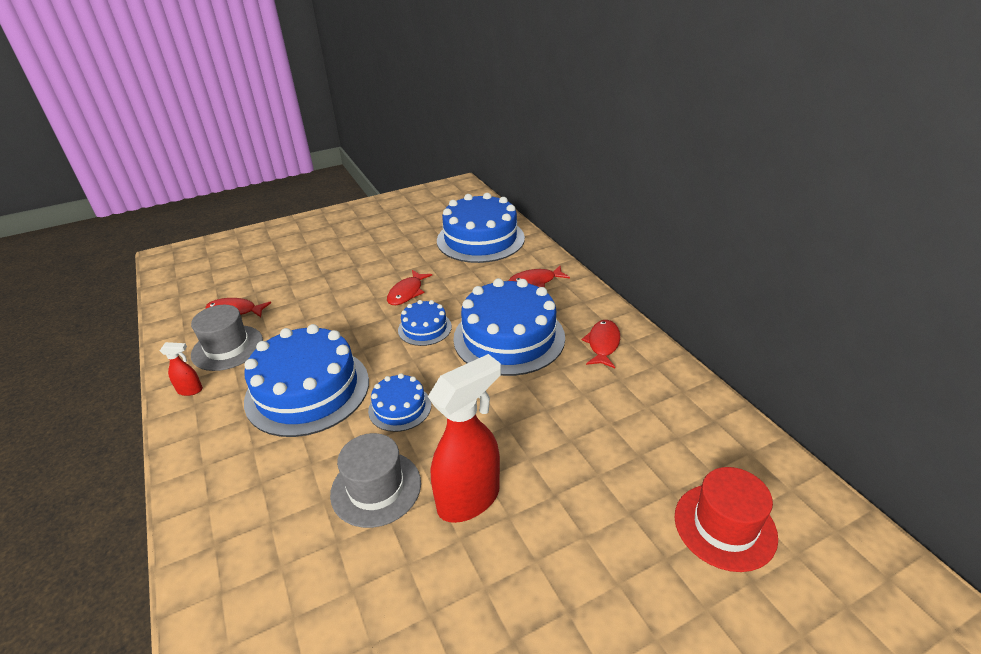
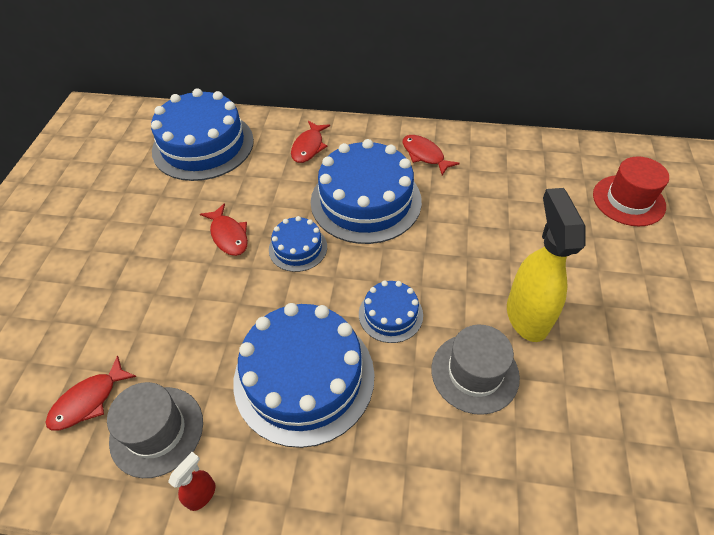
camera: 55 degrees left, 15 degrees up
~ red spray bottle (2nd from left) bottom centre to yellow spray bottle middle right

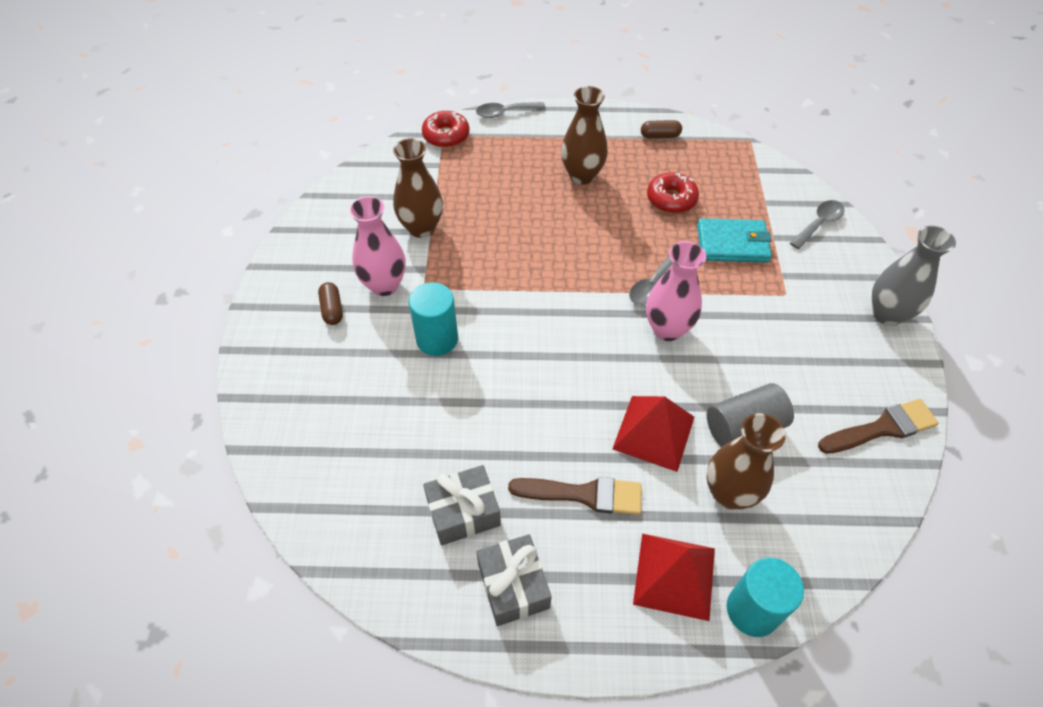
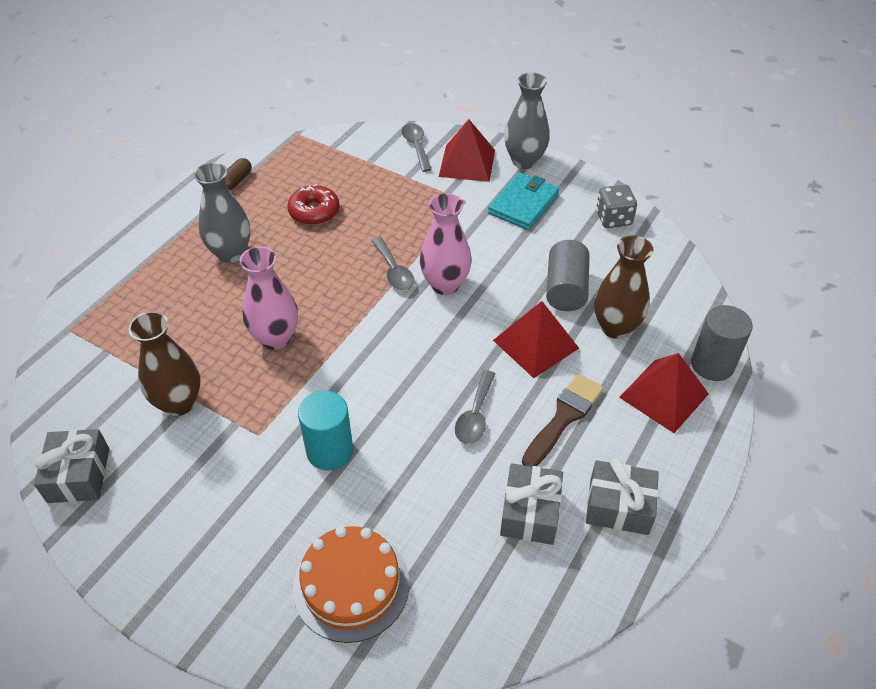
camera: 60 degrees left, 5 degrees down
- brown capsule (1st from left) middle left
- red donut (1st from left) top centre
+ grey gift (1st from left) bottom left
+ orange cake bottom centre
+ red pyramid (1st from left) top centre
~ pink vase (1st from left) centre to middle left
~ grey spoon (1st from left in the first image) top centre to grey spoon (3rd from left) centre
~ turquoise wallet middle right to top centre
~ brown brush (2nd from left) middle right to grey dice top right
~ brown vase (2nd from left) top centre to grey vase (1st from left) top left
~ turquoise cylinder (2nd from left) bottom right to grey cylinder (2nd from left) middle right

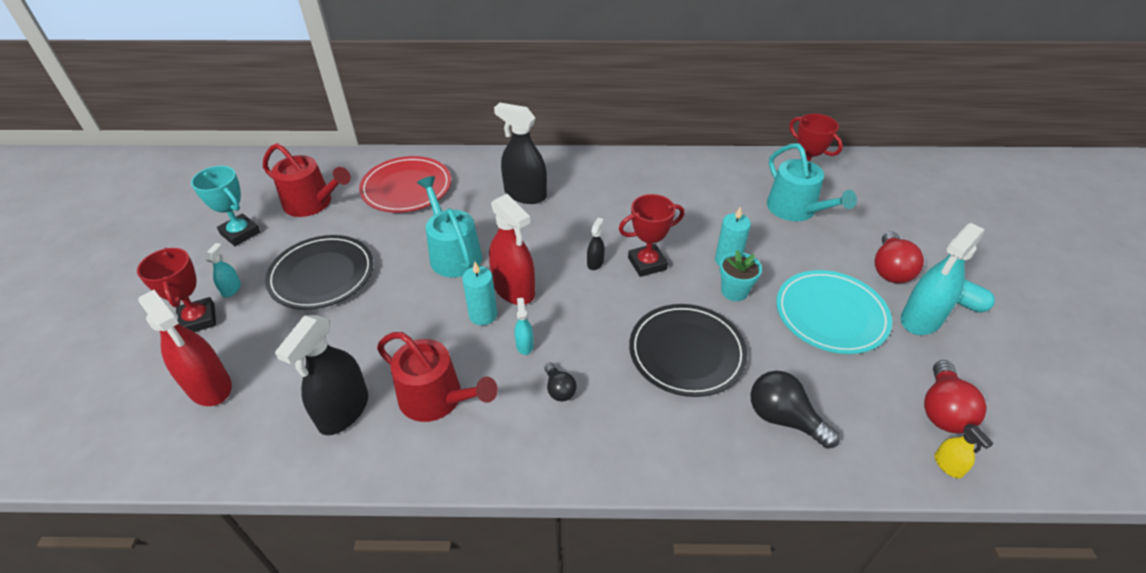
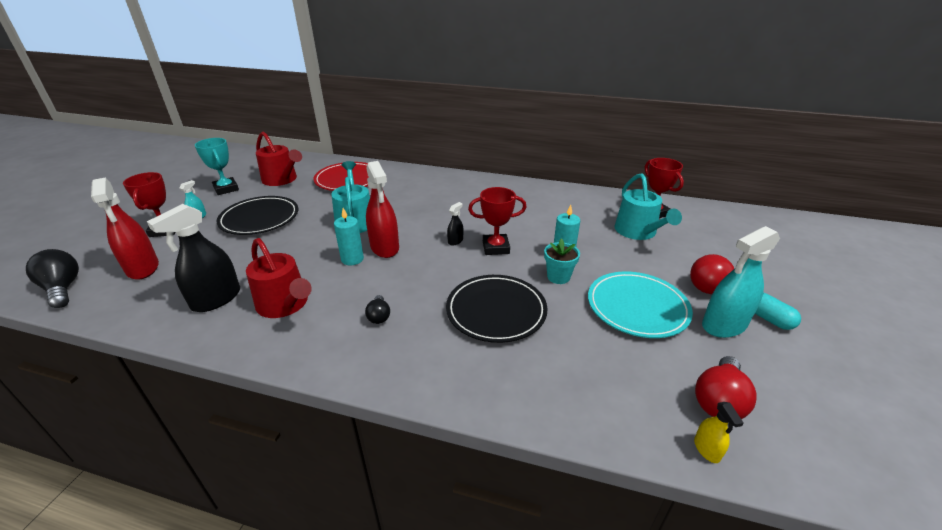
camera: 15 degrees right, 10 degrees down
- black spray bottle (2nd from left) top centre
- turquoise spray bottle (2nd from left) centre
~ black light bulb (2nd from left in the first image) bottom right to black light bulb (1st from left) middle left

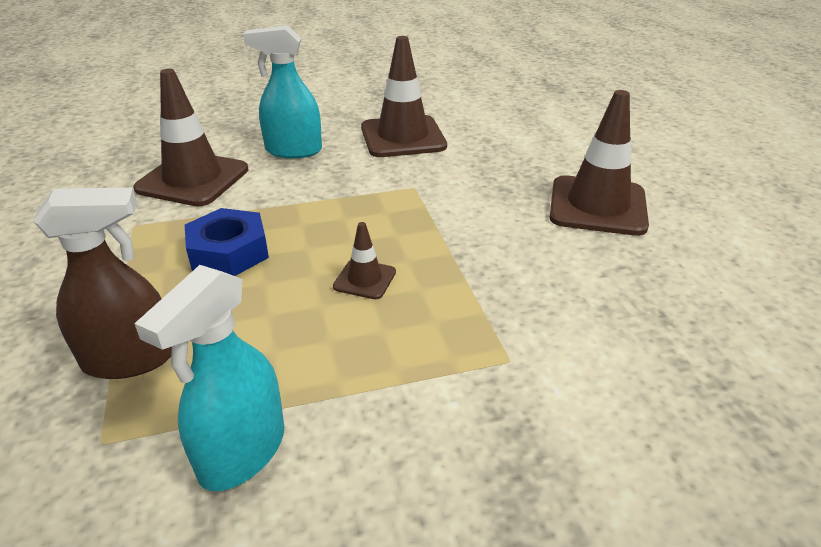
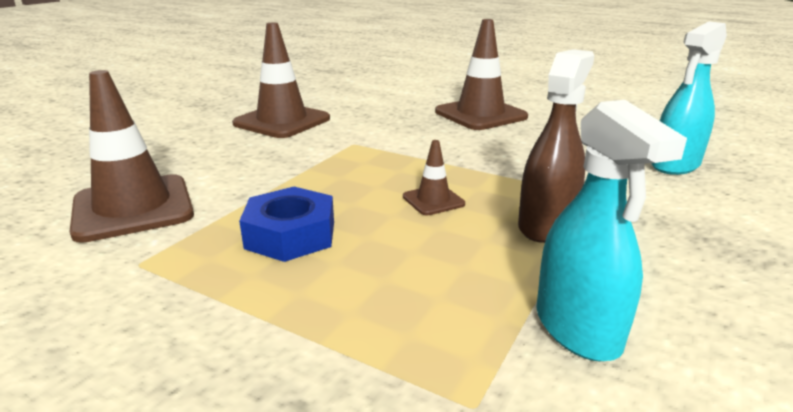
camera: 45 degrees left, 10 degrees down
~ brown spray bottle middle left to middle right
~ turquoise spray bottle (2nd from left) top centre to top right

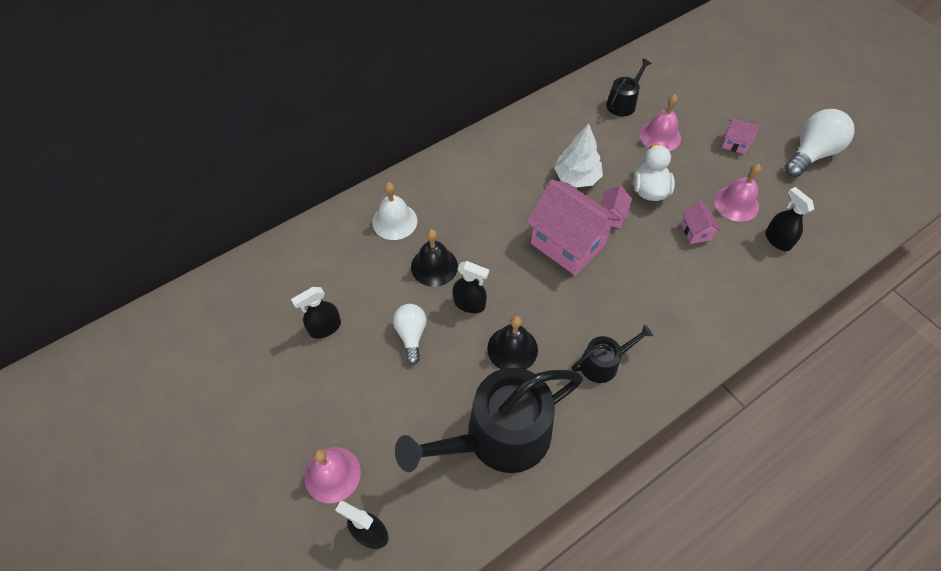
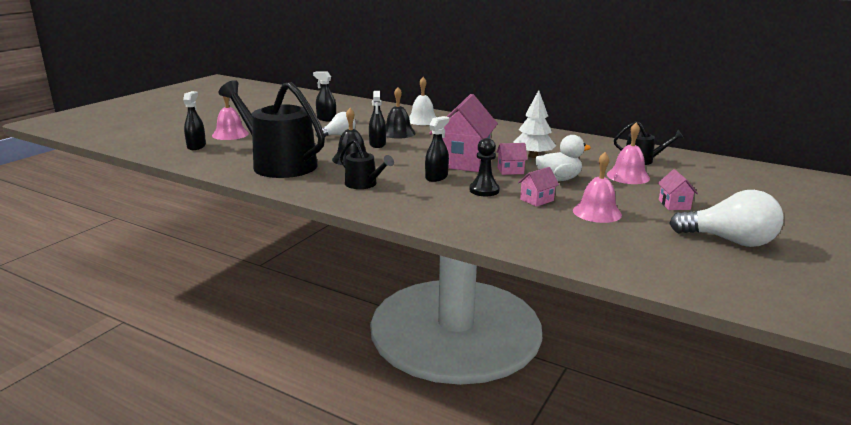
camera: 65 degrees right, 35 degrees down
+ black pawn centre
~ black spray bottle (4th from left) middle right to centre

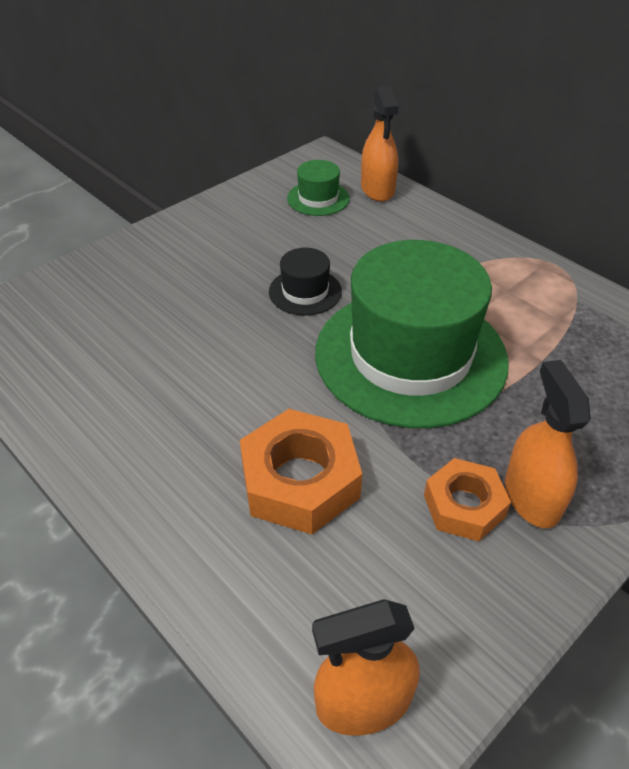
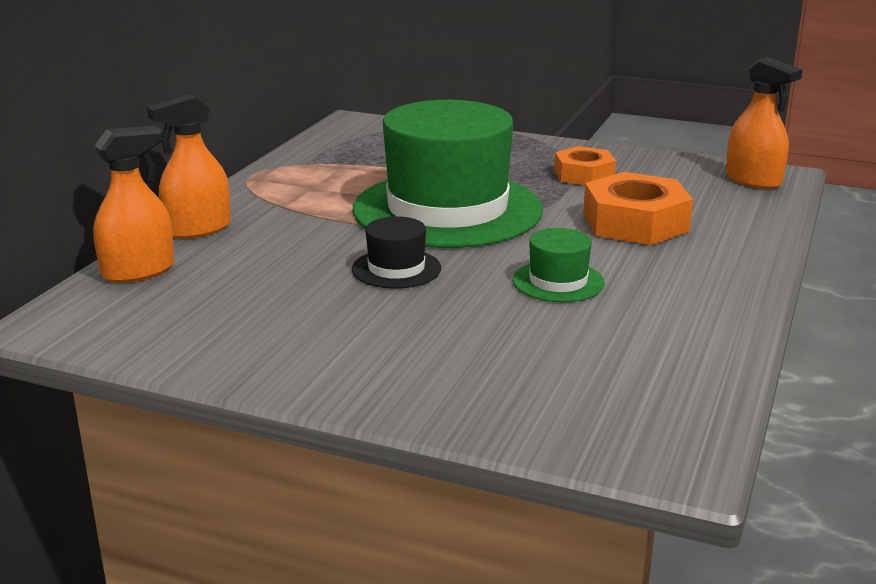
camera: 115 degrees left, 20 degrees down
~ green hat (1st from left in the first image) top centre to green hat (2nd from left) centre
~ orange spray bottle (3rd from left in the first image) middle right to orange spray bottle (2nd from left) top left

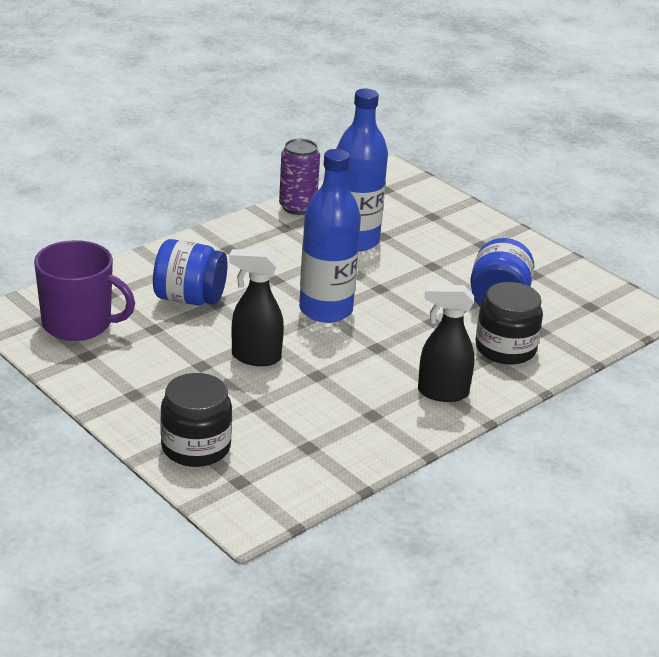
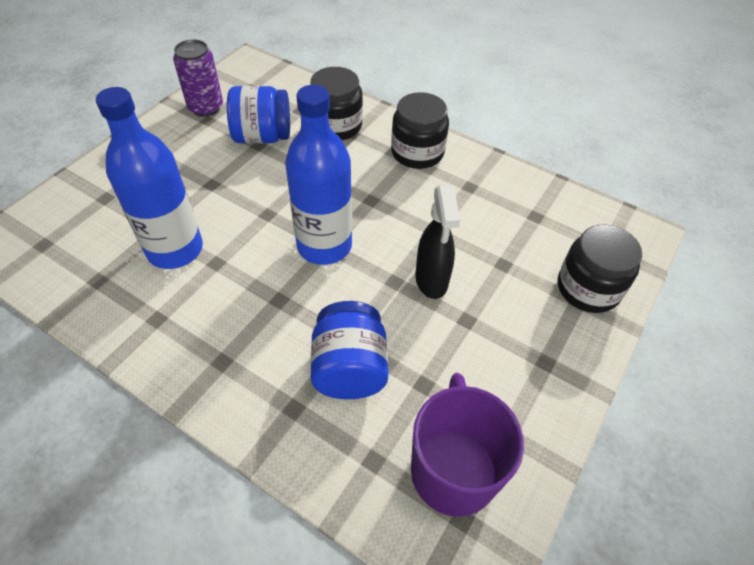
camera: 105 degrees left, 20 degrees up
~ purple can top centre to top left
~ black spray bottle (2nd from left) middle right to black jar (2nd from left) top centre

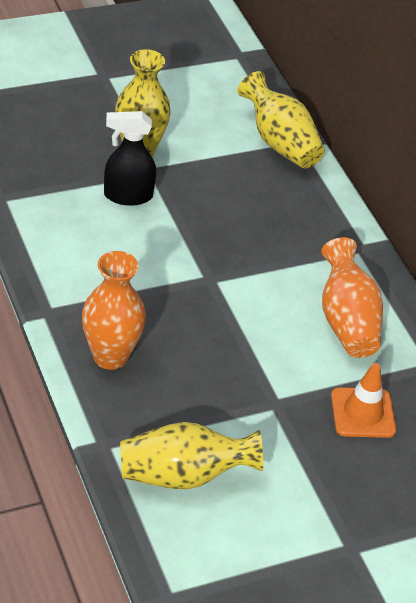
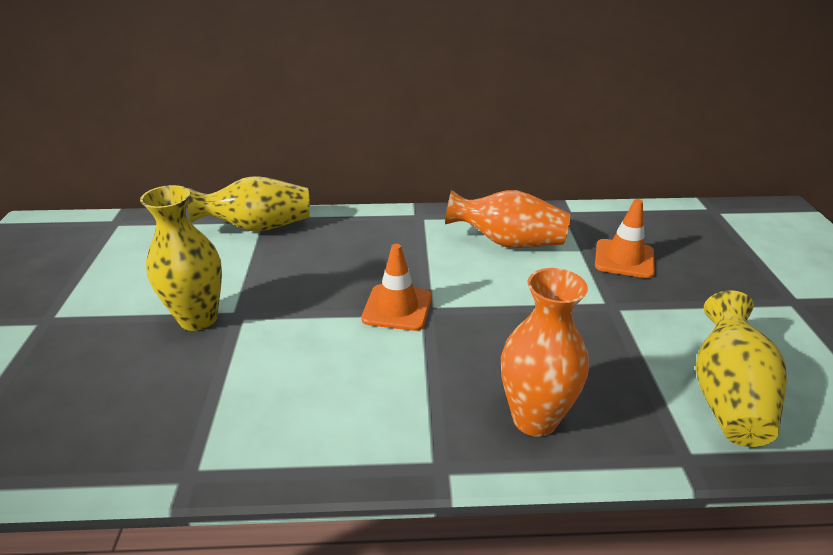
camera: 65 degrees left, 10 degrees down
- black spray bottle top left
+ orange traffic cone (1st from left) centre

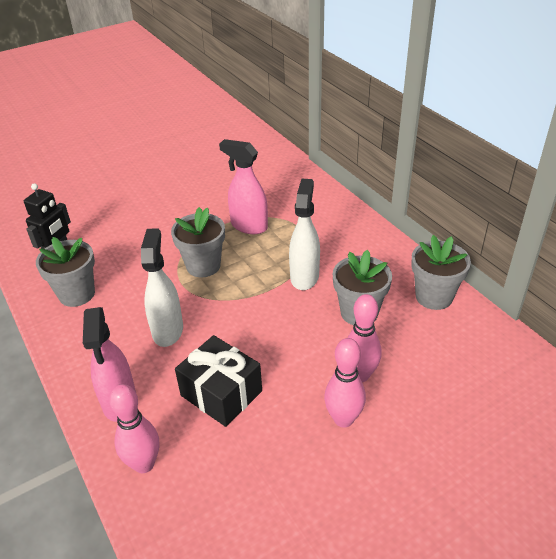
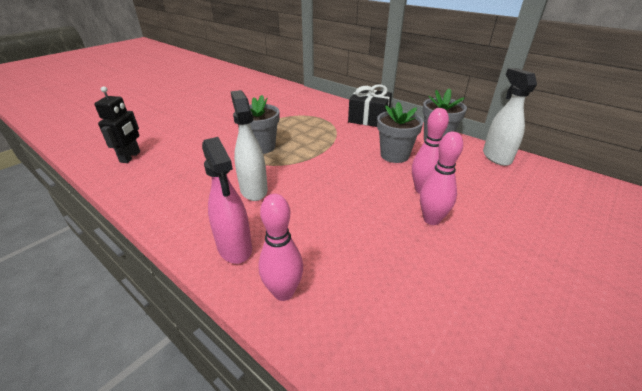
camera: 20 degrees left, 5 degrees down
- grey flower pot (1st from left) middle left
- pink spray bottle (2nd from left) top centre
~ black gift bottom centre to top centre
~ white spray bottle (2nd from left) centre to top right

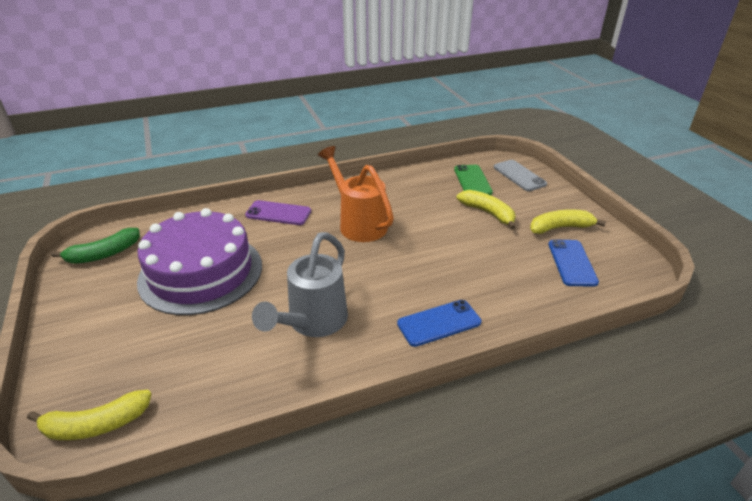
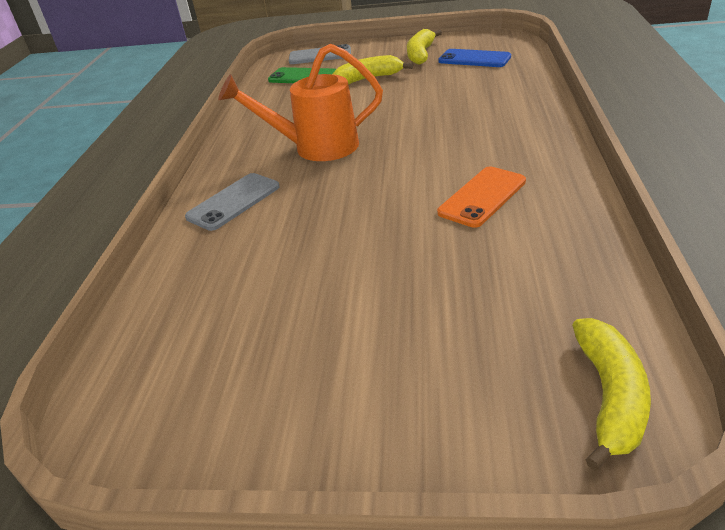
camera: 60 degrees left, 0 degrees up
- green banana middle left
- purple cake middle left
- blue phone (1st from left) centre
~ grey watering can centre to orange phone centre
~ purple phone centre to grey phone (1st from left) middle left

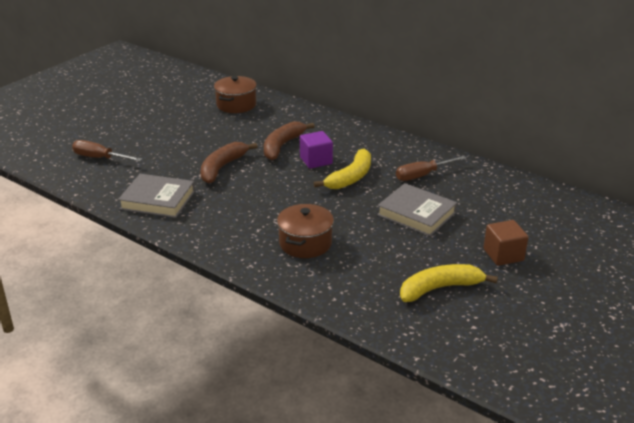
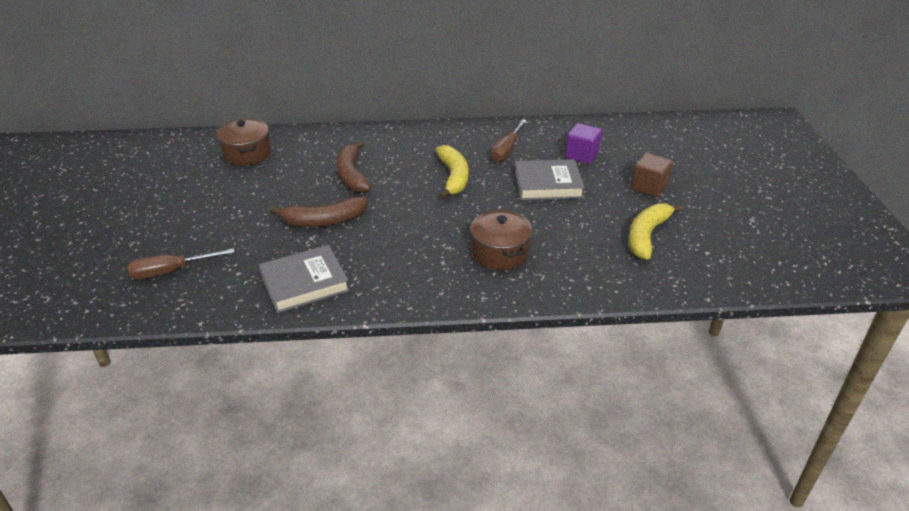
camera: 40 degrees left, 5 degrees up
~ purple cube centre to top centre
~ brown banana (1st from left) centre = centre 90 degrees counterclockwise

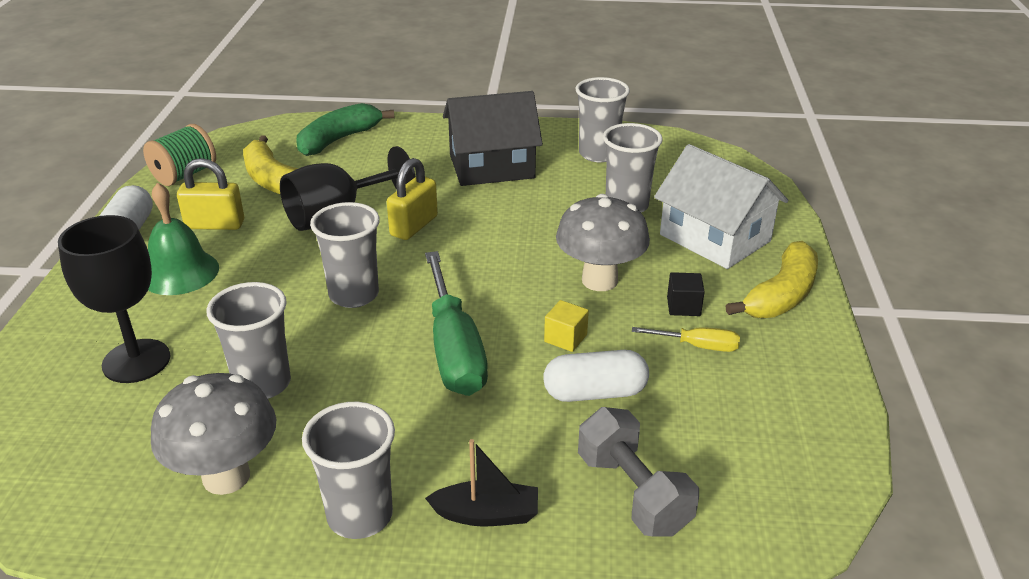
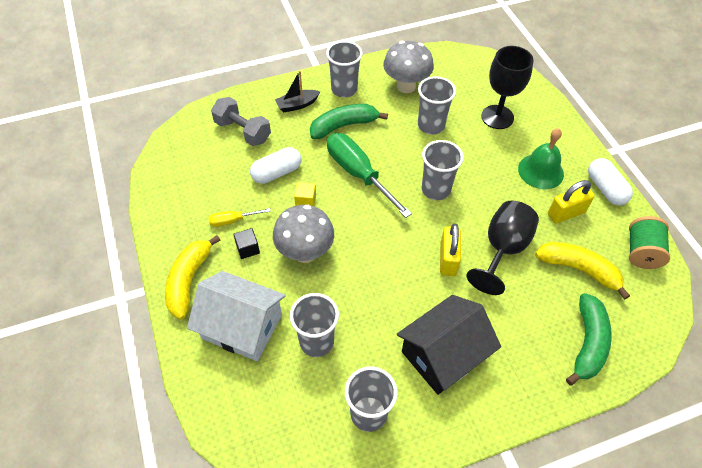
camera: 155 degrees right, 20 degrees up
+ green banana (1st from left) top centre

